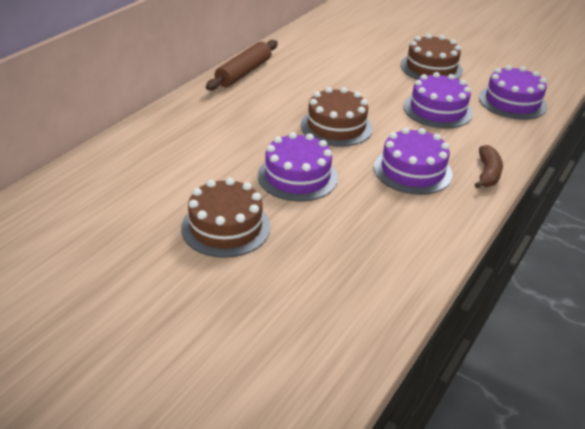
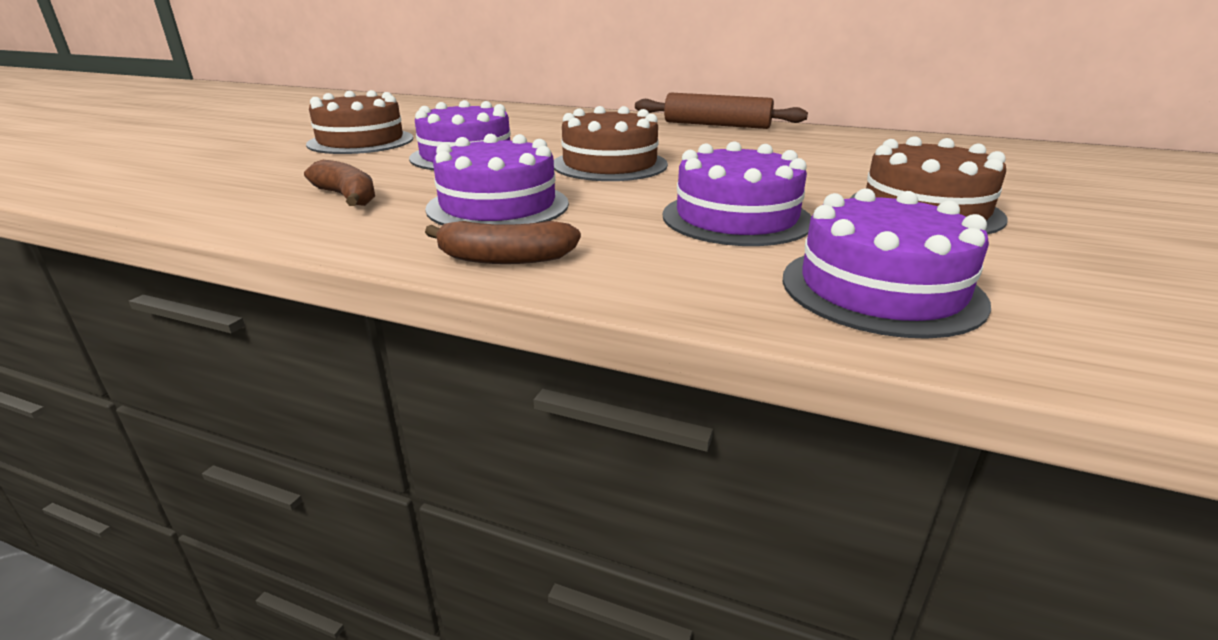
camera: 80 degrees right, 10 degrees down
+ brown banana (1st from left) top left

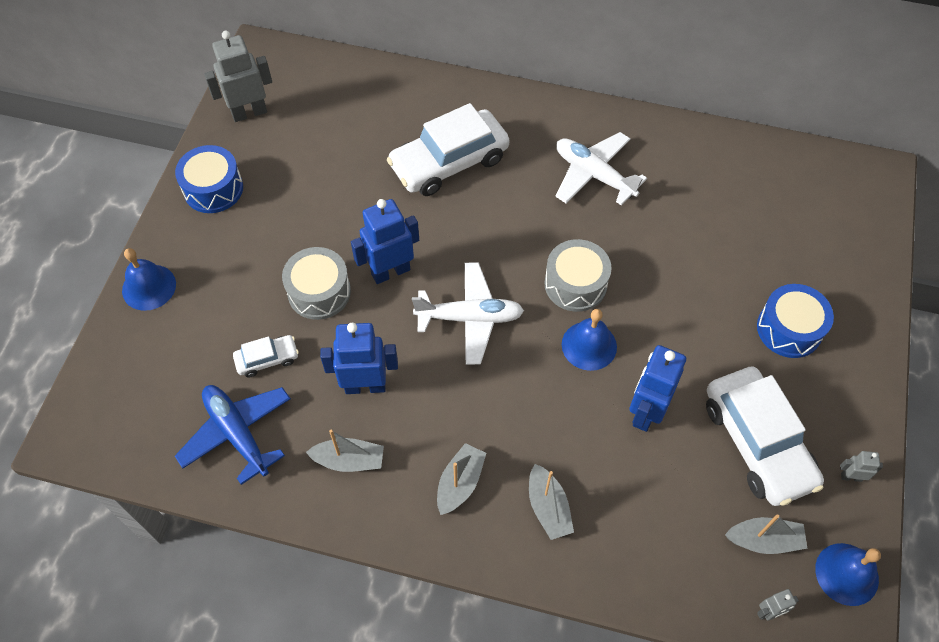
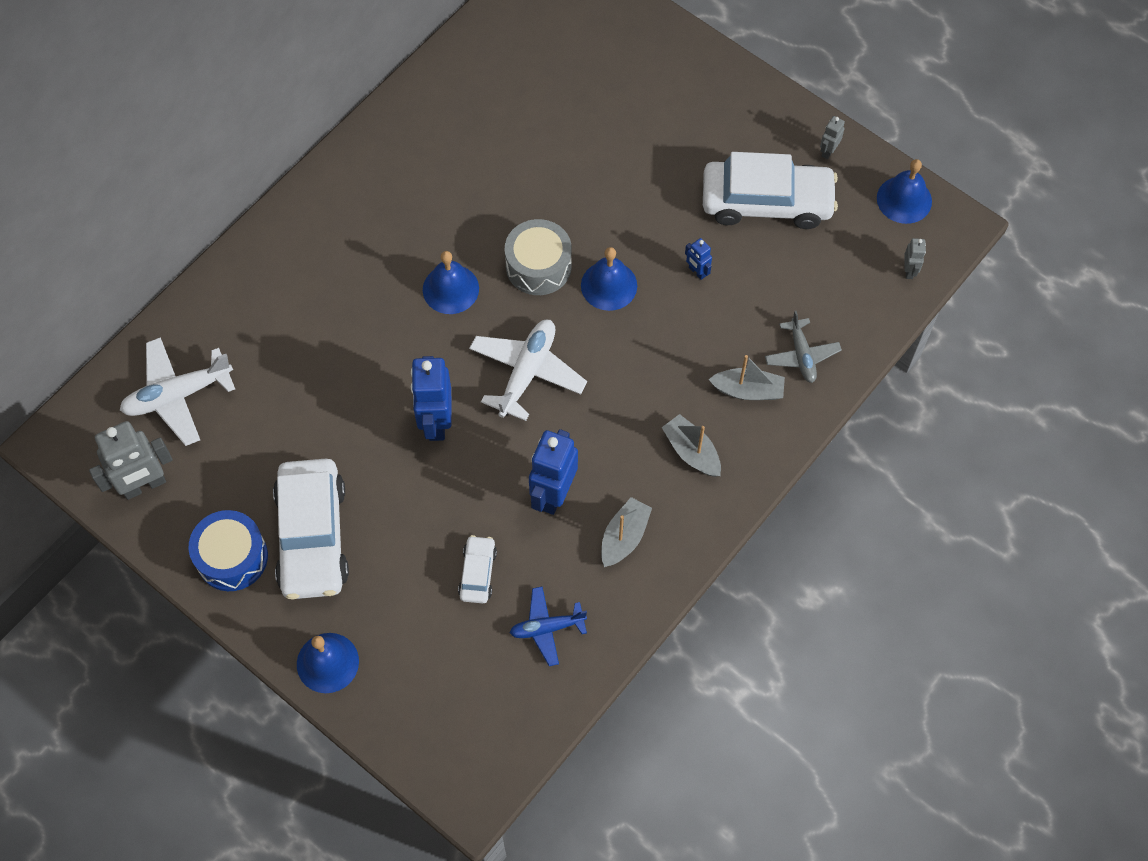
camera: 65 degrees left, 5 degrees up
- grey drum (1st from left) centre
- grey boat (4th from left) bottom right
- blue drum (2nd from left) middle right
+ blue bell (2nd from left) top centre
+ grey plane middle right
~ white car (2nd from left in the first image) top centre to white car (1st from left) middle left
~ white plane (2nd from left in the first image) top centre to white plane (1st from left) middle left
~ grey robot (1st from left) top left = middle left 120 degrees counterclockwise
~ blue plane bottom left = bottom centre x0.63
~ blue robot (3rd from left) middle right = top centre x0.48

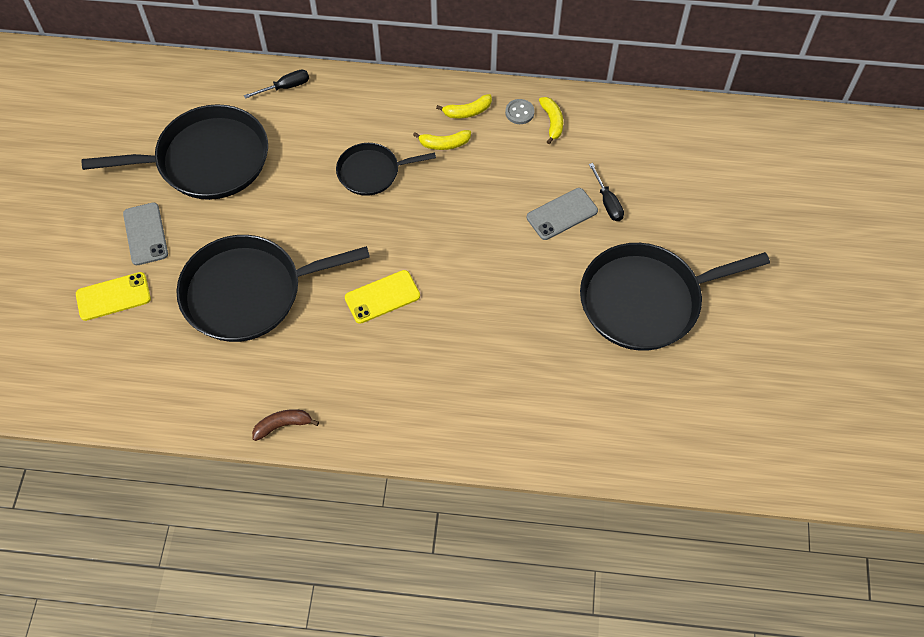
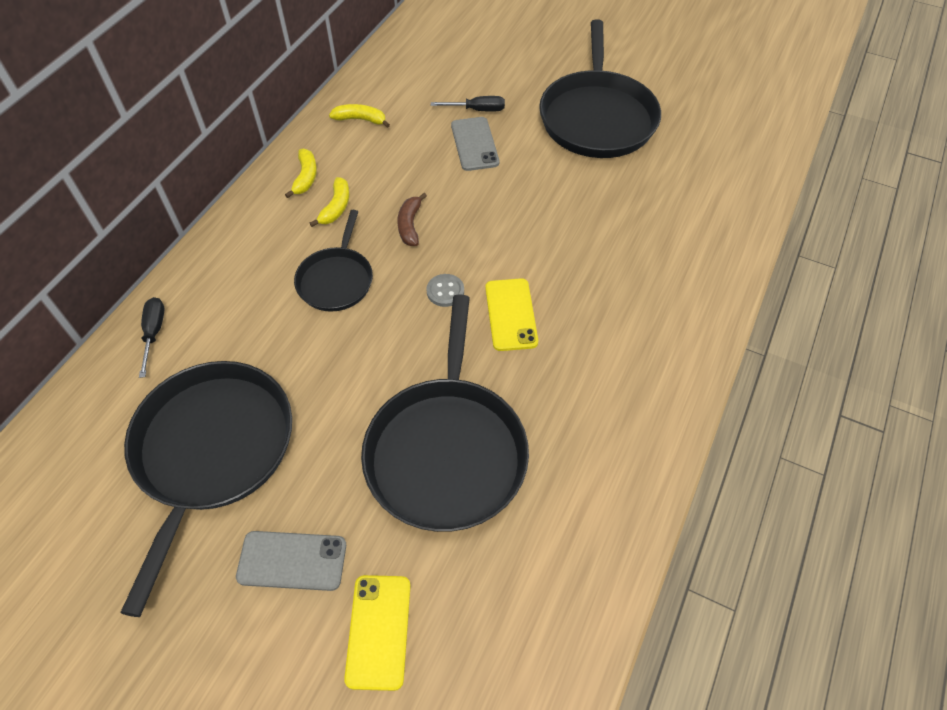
camera: 70 degrees left, 5 degrees down
~ brown banana bottom left to top centre
~ grey button top centre to centre

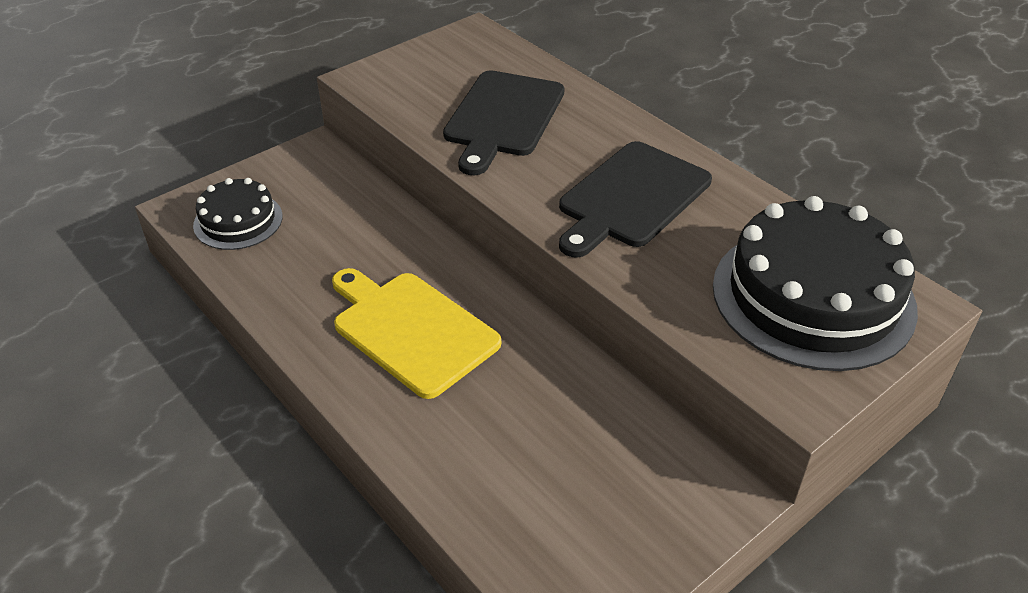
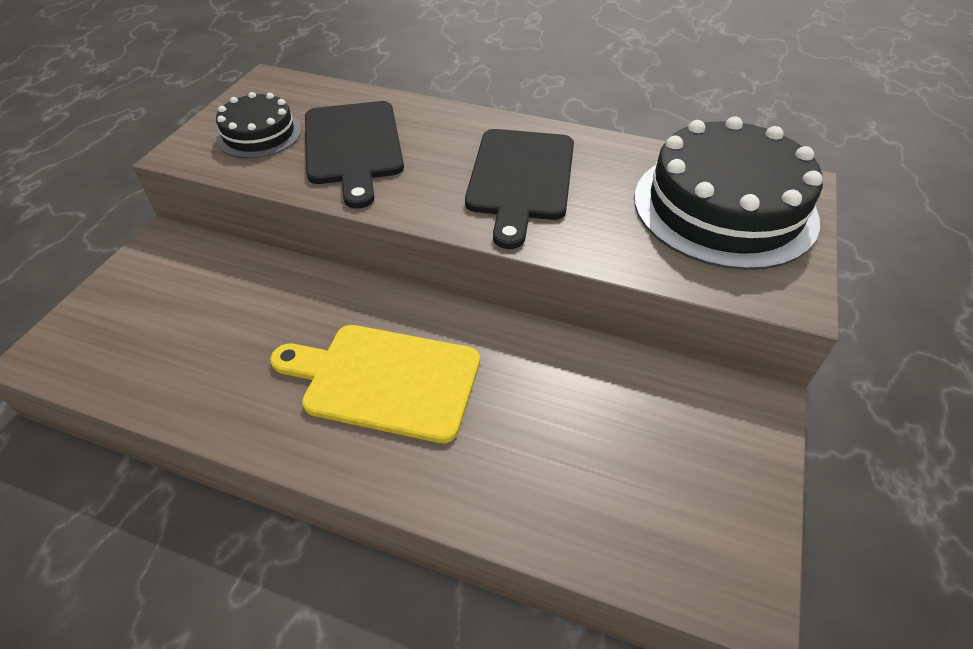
camera: 30 degrees left, 5 degrees up
~ black cake (1st from left) middle left to top left

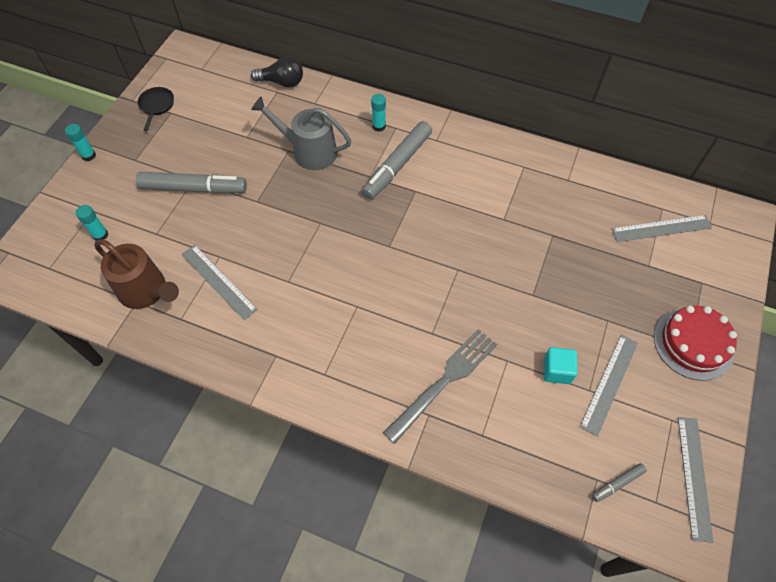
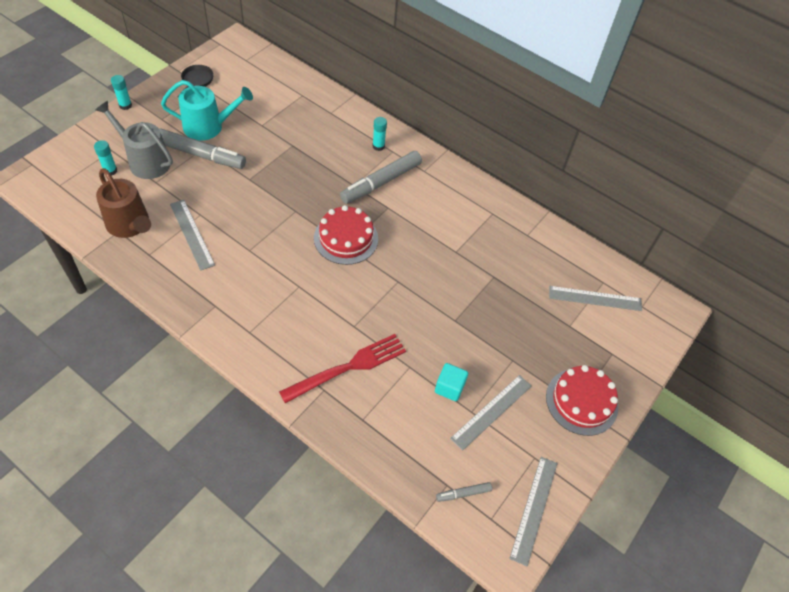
camera: 10 degrees right, 5 degrees down
- black light bulb top centre
+ turquoise watering can top left
+ red cake (1st from left) centre
~ grey watering can top centre to top left
~ grey fork centre to red fork centre

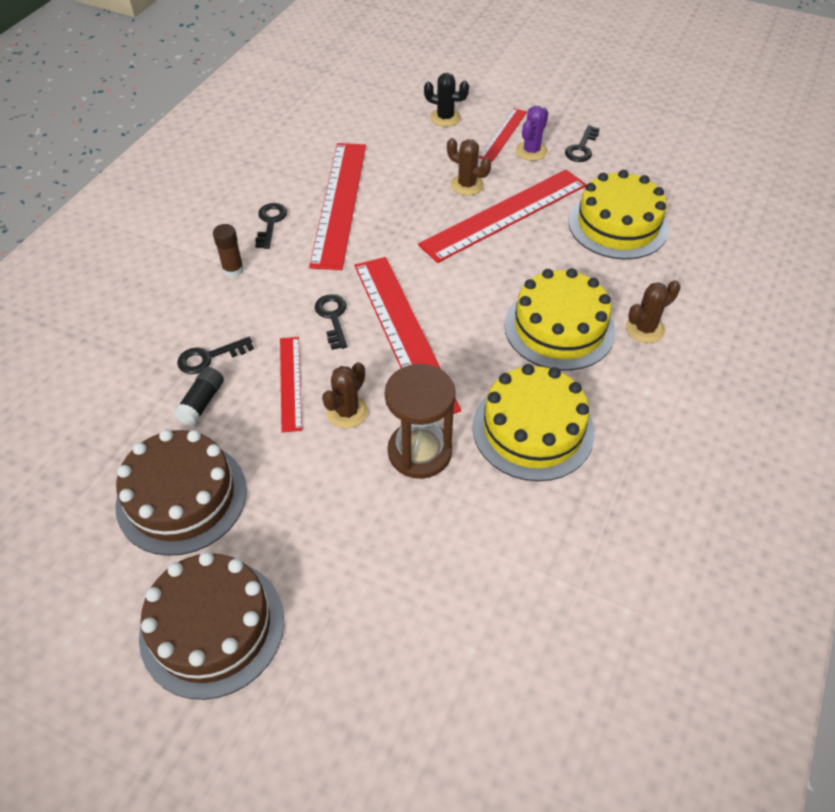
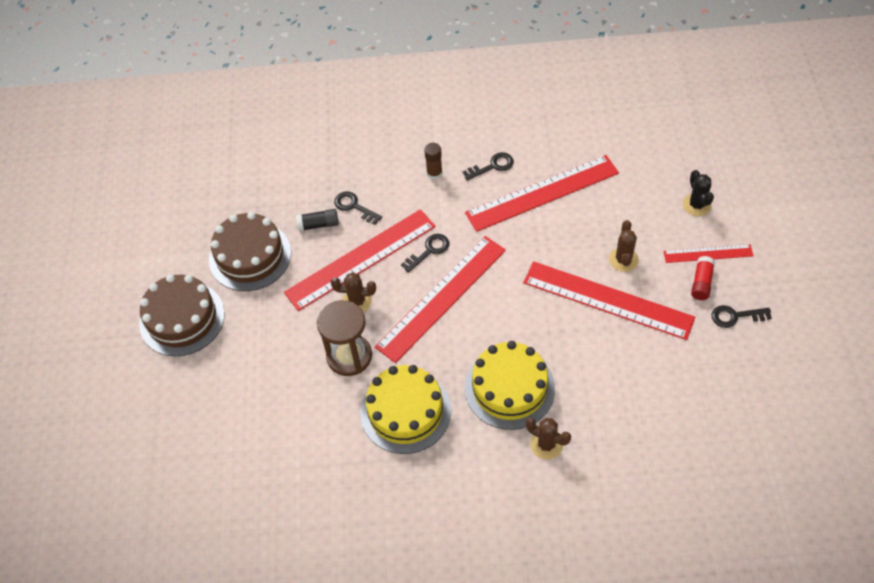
camera: 65 degrees right, 5 degrees up
- yellow cake (3rd from left) top right
~ purple cactus top centre to red glue stick middle right
~ red ruler (1st from left) centre = centre x1.92

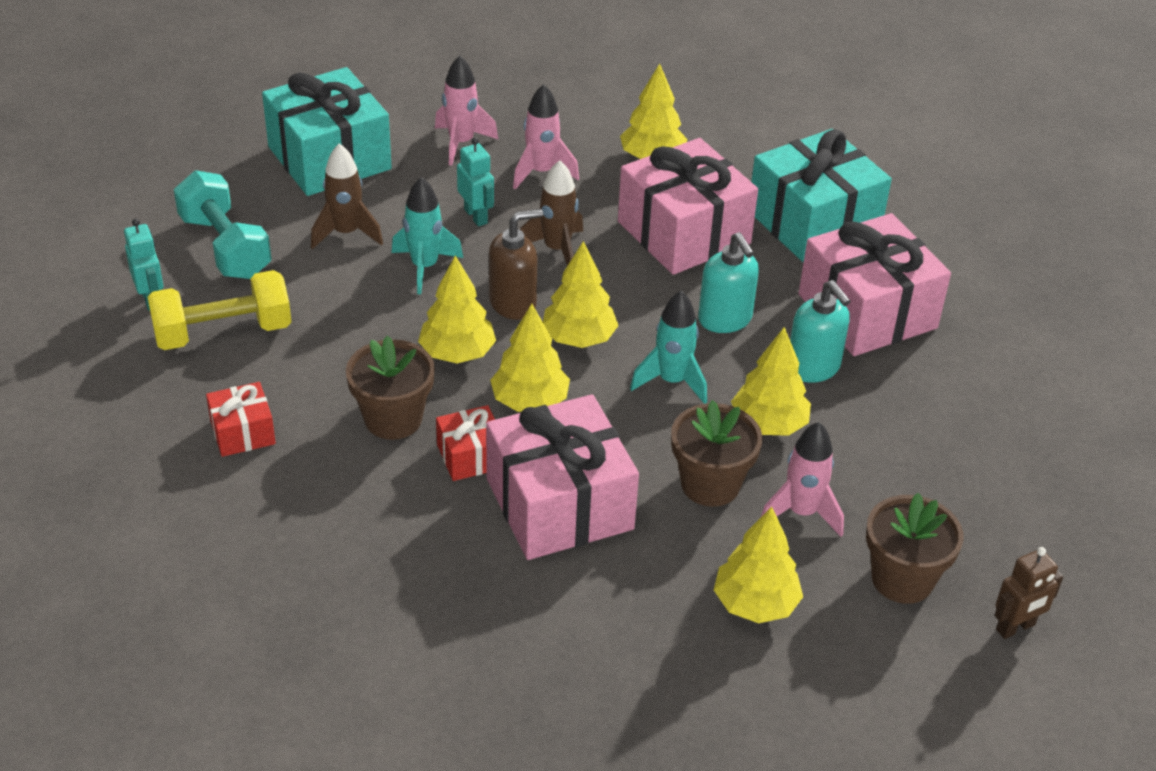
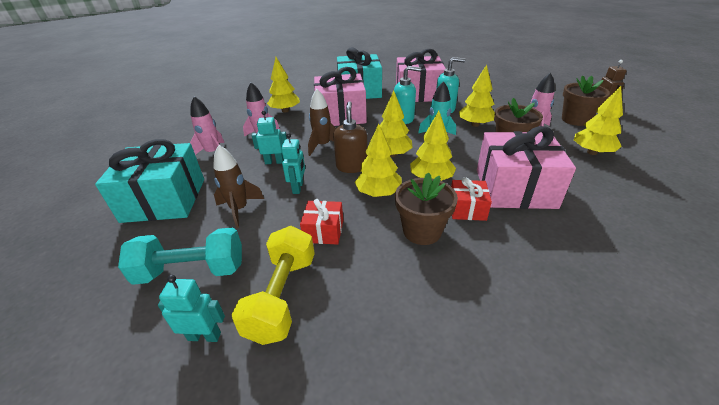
camera: 60 degrees left, 5 degrees down
~ red gift (1st from left) middle left to centre
~ turquoise rocket (1st from left) top centre to turquoise robot (3rd from left) centre

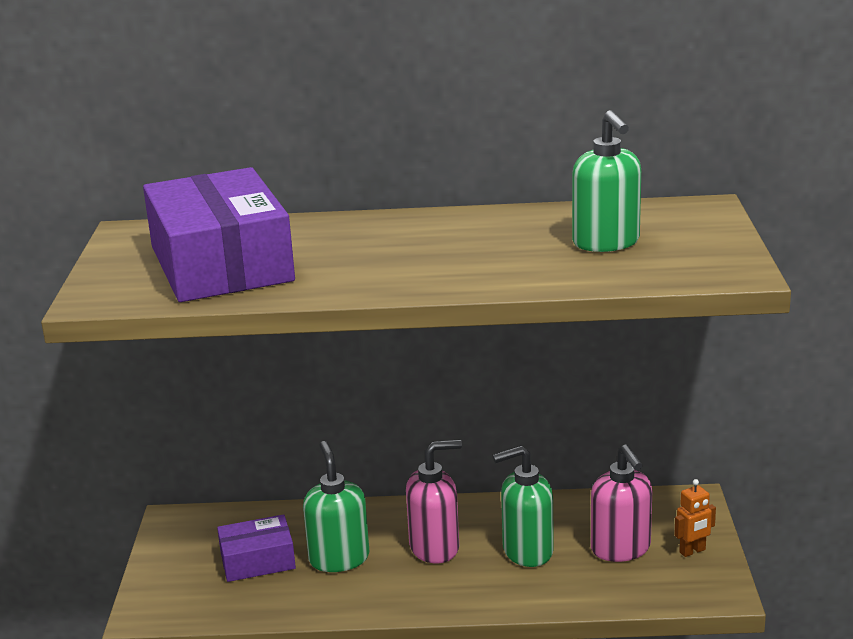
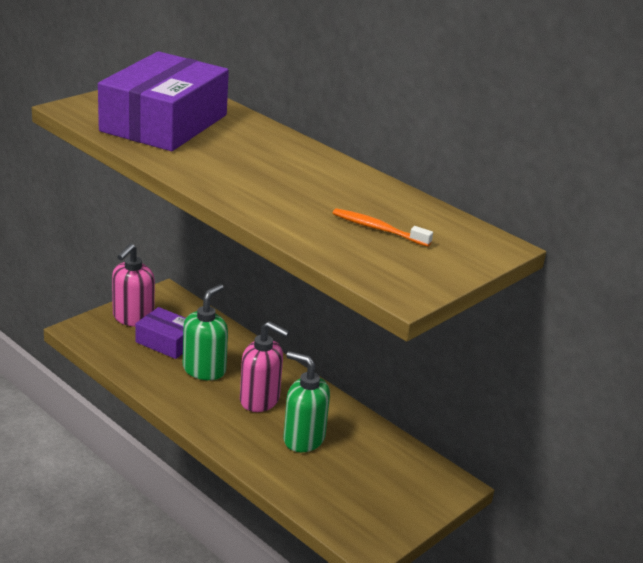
camera: 40 degrees right, 5 degrees up
- orange robot bottom right
~ pink soap dispenser (2nd from left in the first image) bottom right to pink soap dispenser (1st from left) middle left
~ green soap dispenser (3rd from left) top right to orange toothbrush centre

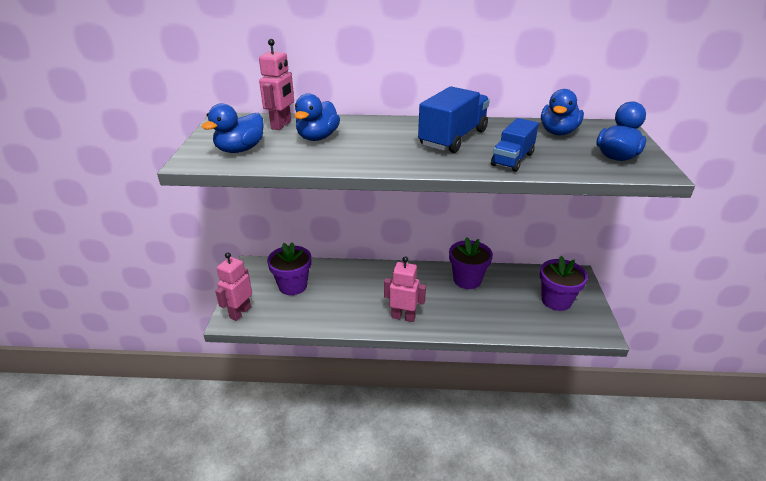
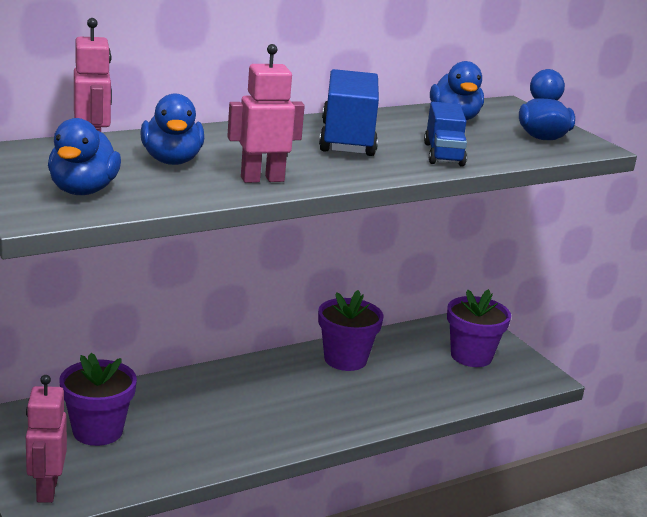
camera: 35 degrees left, 10 degrees down
~ pink robot (3rd from left) centre to top centre

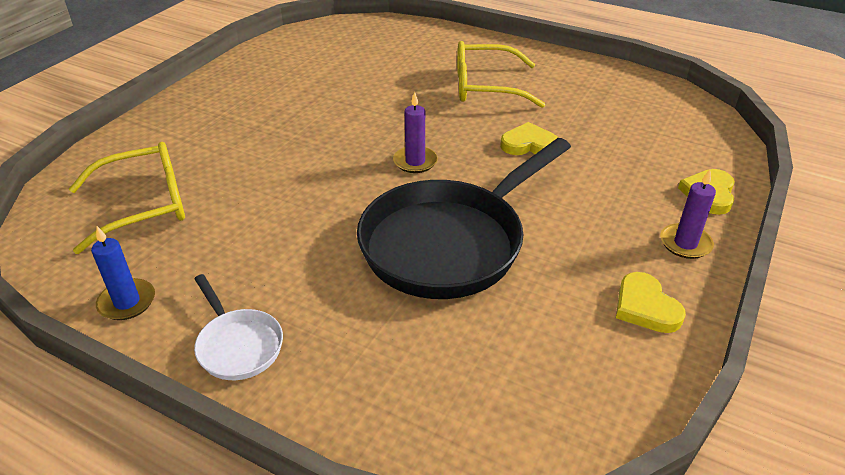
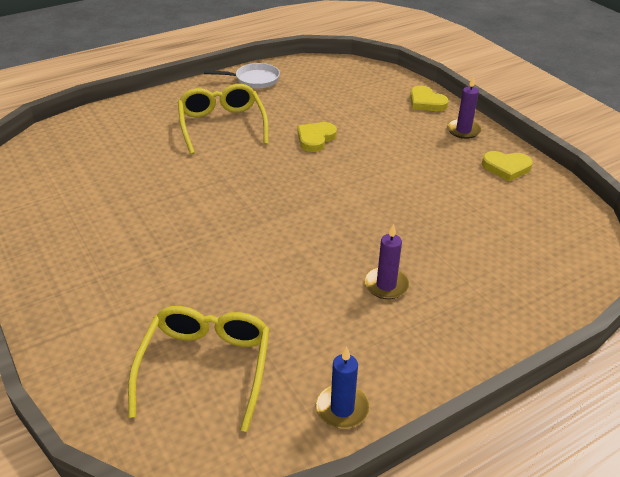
camera: 60 degrees left, 0 degrees up
- black pan centre
~ white pan bottom left to top centre
~ purple candle (1st from left) top centre to centre
~ yellow glasses (2nd from left) top centre = top centre 135 degrees clockwise

